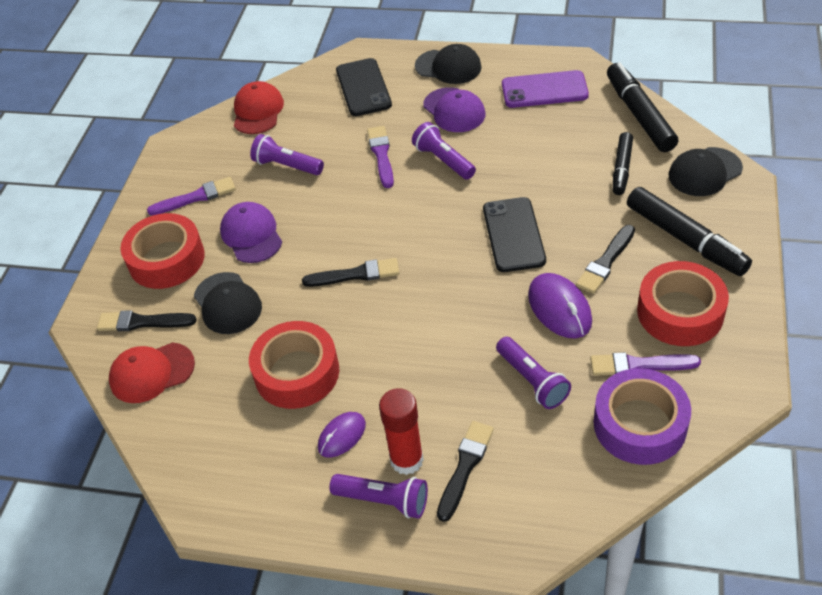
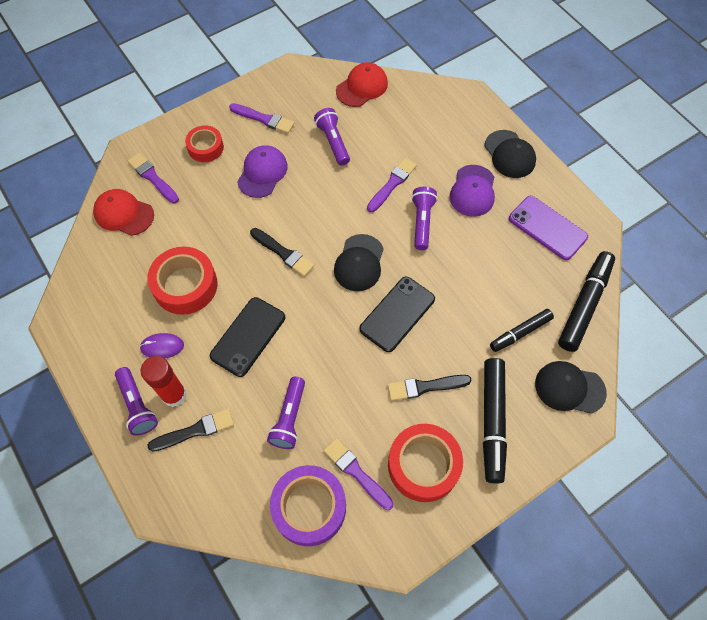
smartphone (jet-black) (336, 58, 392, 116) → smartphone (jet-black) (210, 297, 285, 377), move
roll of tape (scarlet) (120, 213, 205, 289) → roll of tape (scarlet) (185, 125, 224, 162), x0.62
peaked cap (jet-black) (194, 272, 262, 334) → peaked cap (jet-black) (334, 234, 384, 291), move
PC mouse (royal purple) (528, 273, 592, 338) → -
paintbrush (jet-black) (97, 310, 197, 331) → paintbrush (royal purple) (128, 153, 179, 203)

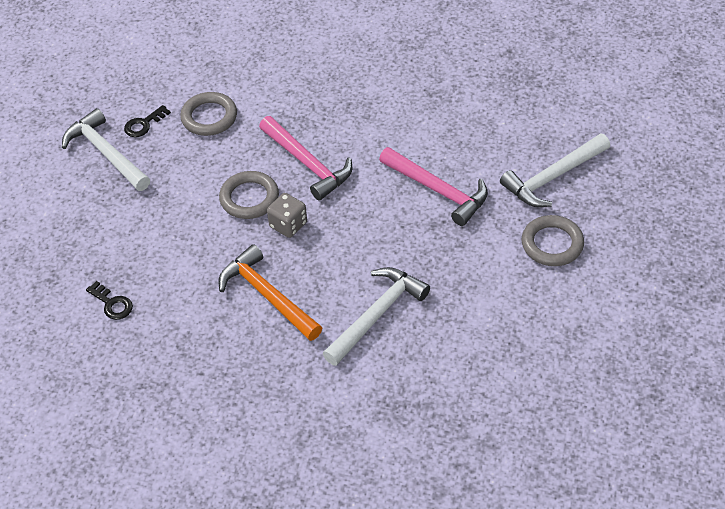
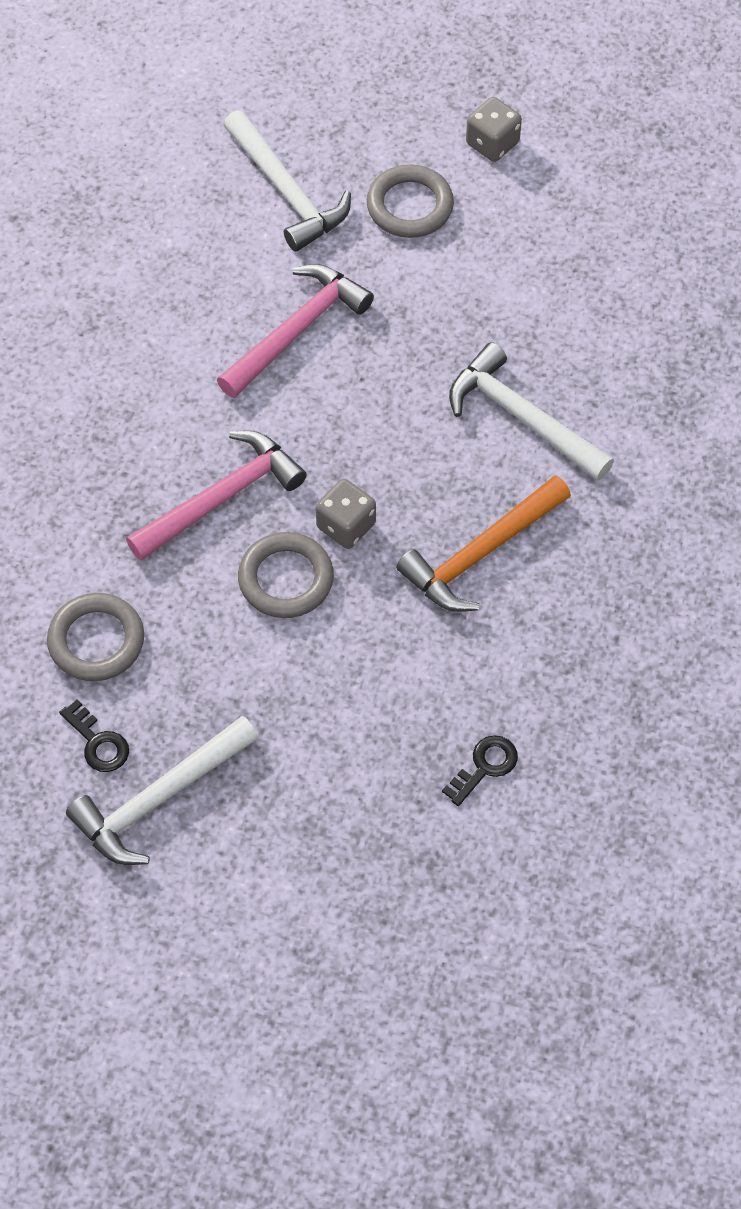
- → game die (gray) (466, 97, 522, 162)

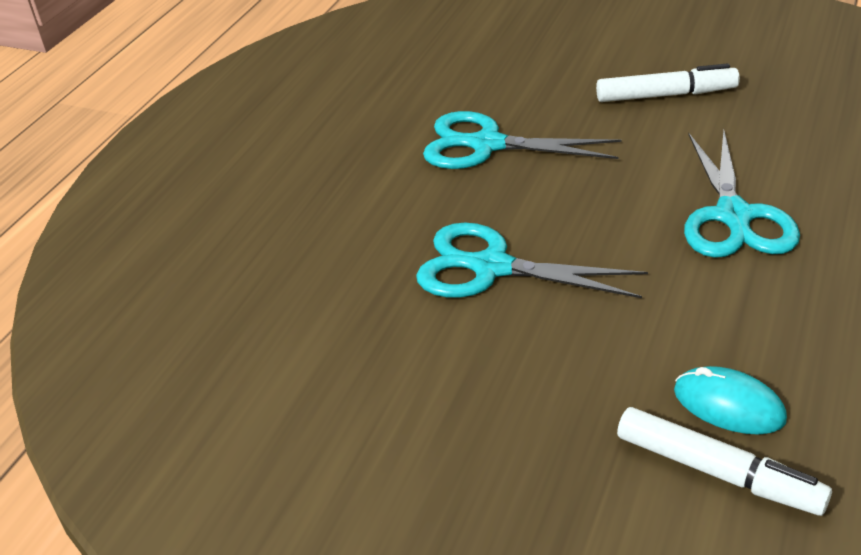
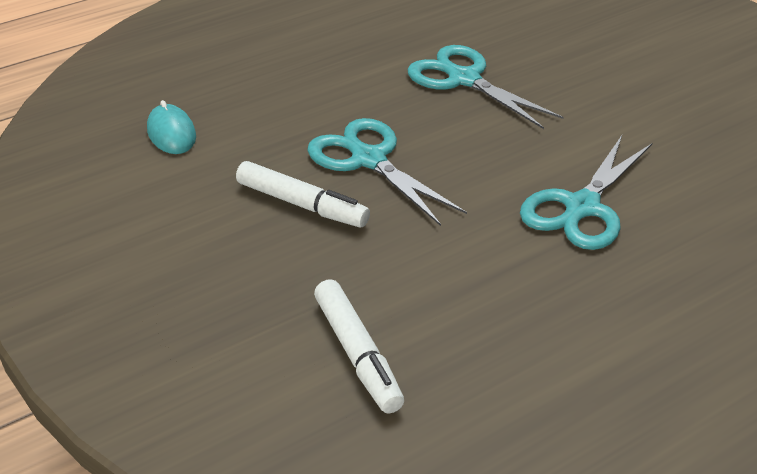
marker pen (pure white) (596, 63, 740, 102) → marker pen (pure white) (236, 161, 370, 227), move
PC mouse (turquoise) (674, 366, 787, 435) → PC mouse (turquoise) (147, 100, 196, 154), move

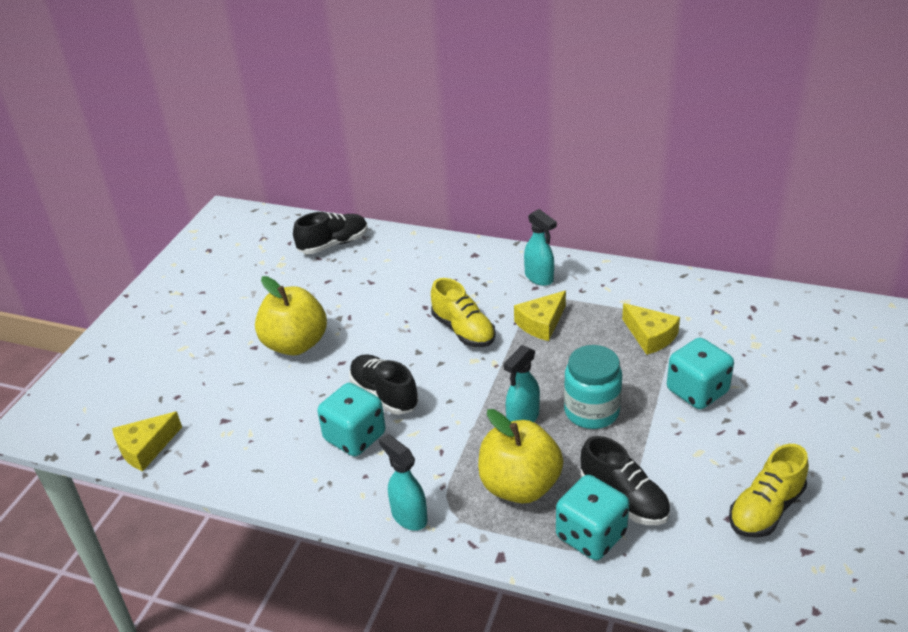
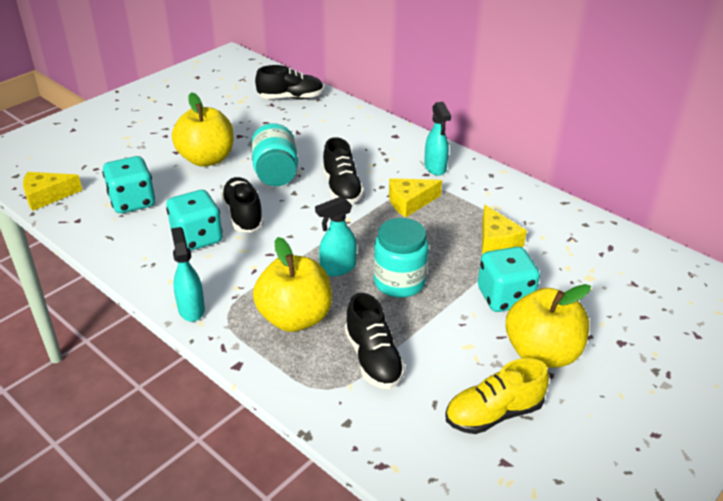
sneaker (yellow) (431, 278, 496, 347) → sneaker (jet-black) (322, 137, 364, 204)
game die (turquoise) (556, 475, 629, 560) → game die (turquoise) (102, 156, 155, 213), move
- → jar (turquoise) (251, 123, 298, 186)
- → toy apple (yellow) (506, 284, 591, 368)

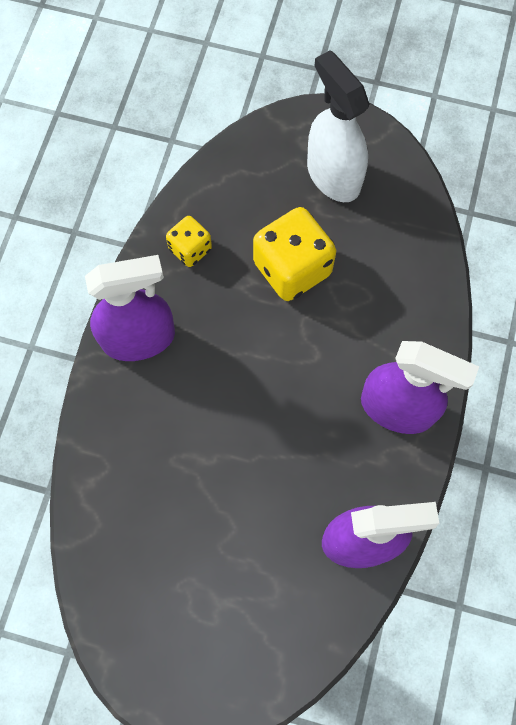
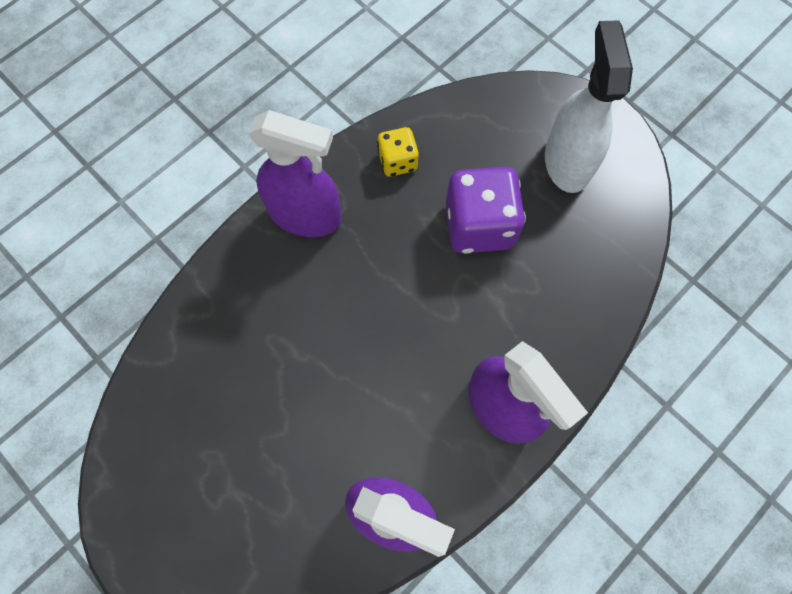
game die (yellow) (253, 207, 336, 301) → game die (royal purple) (446, 167, 526, 254)

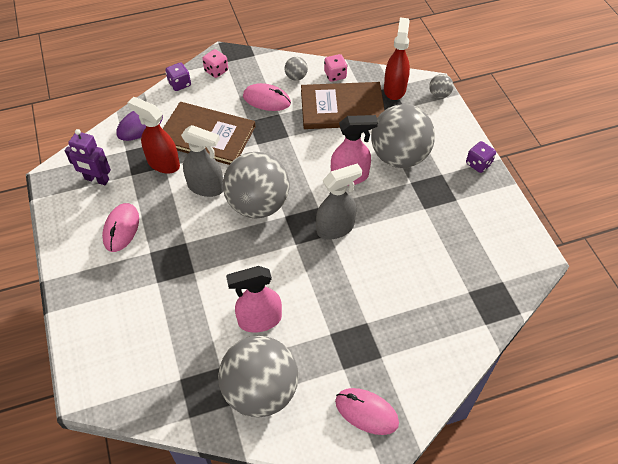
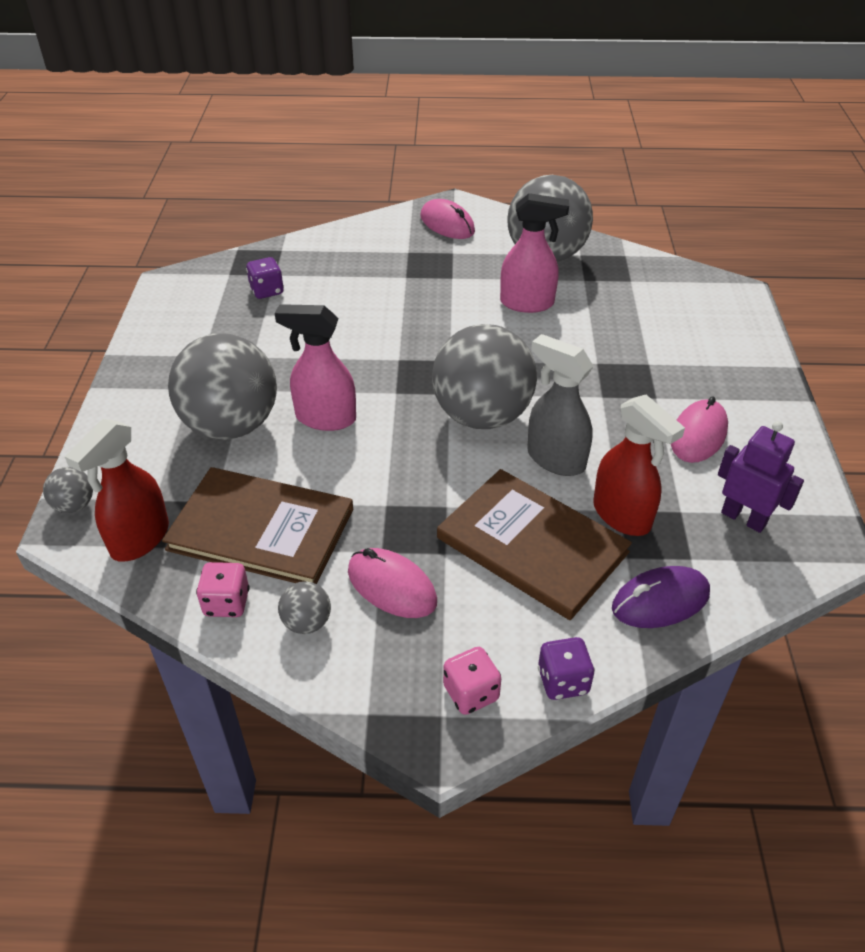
game die (royal purple) (466, 141, 496, 173) → game die (royal purple) (246, 257, 284, 299), move
sprayer (gray) (316, 163, 362, 240) → -

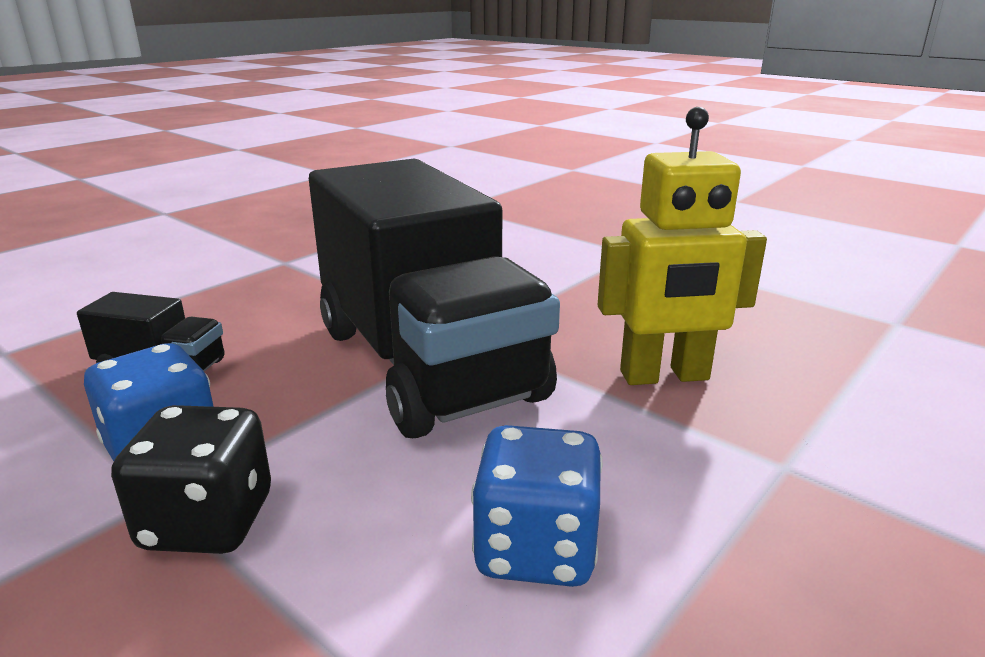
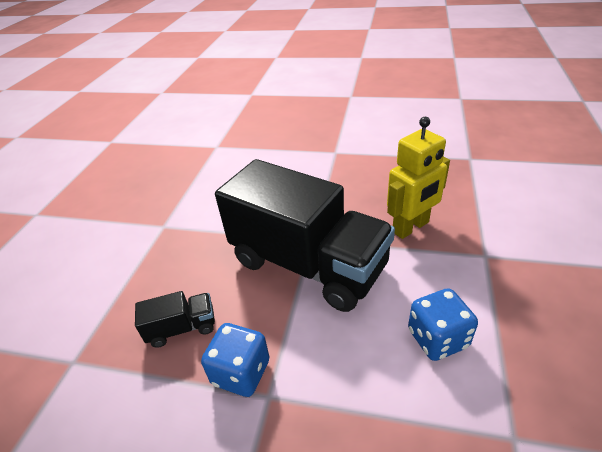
game die (jet-black) (111, 405, 271, 554) → -

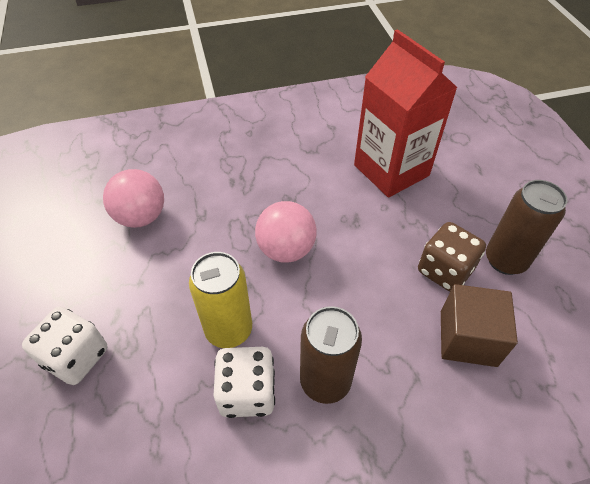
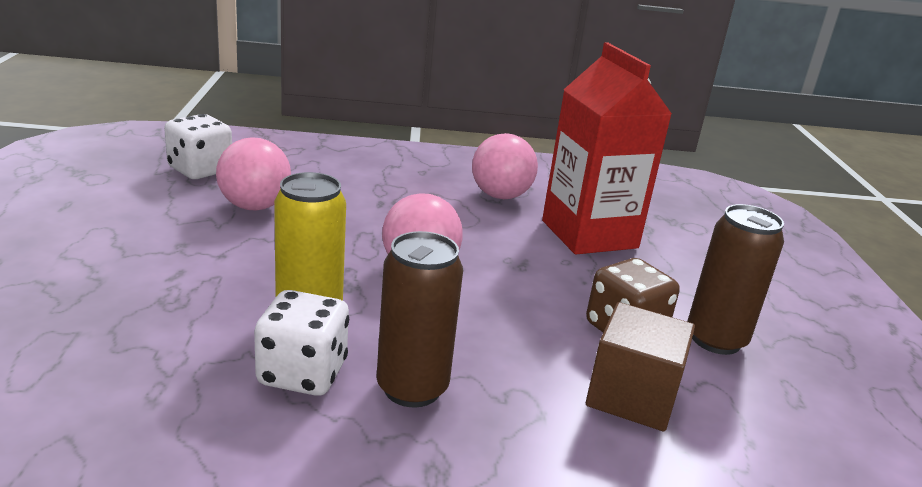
game die (pure white) (22, 307, 107, 385) → game die (pure white) (164, 114, 232, 179), move
- → ball (rosy) (472, 133, 538, 199)

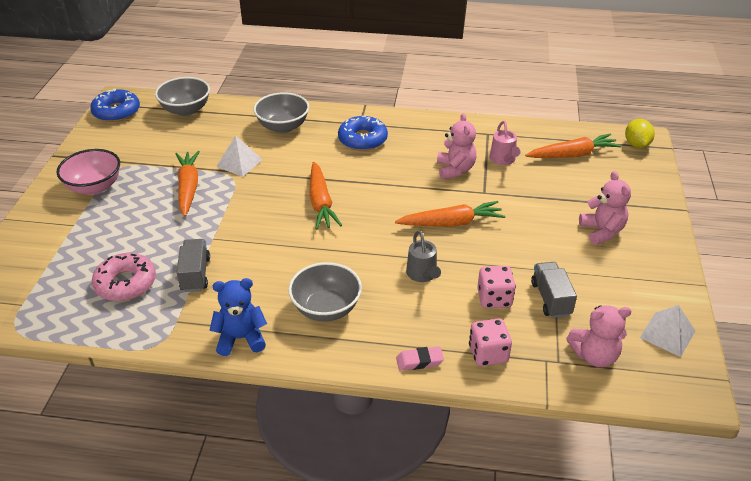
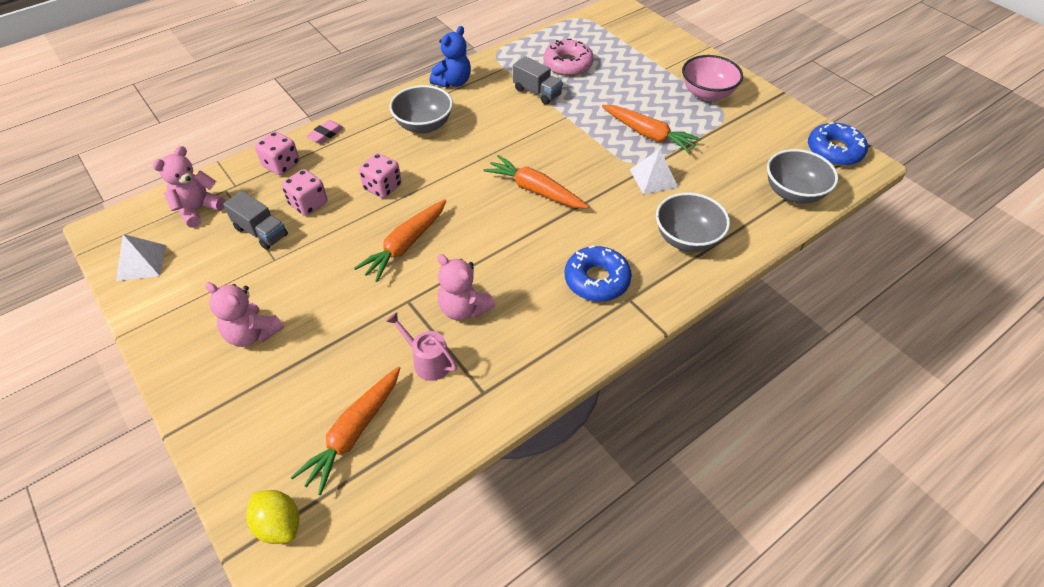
watering pot (gray) (406, 231, 441, 282) → game die (rosy) (359, 153, 402, 198)

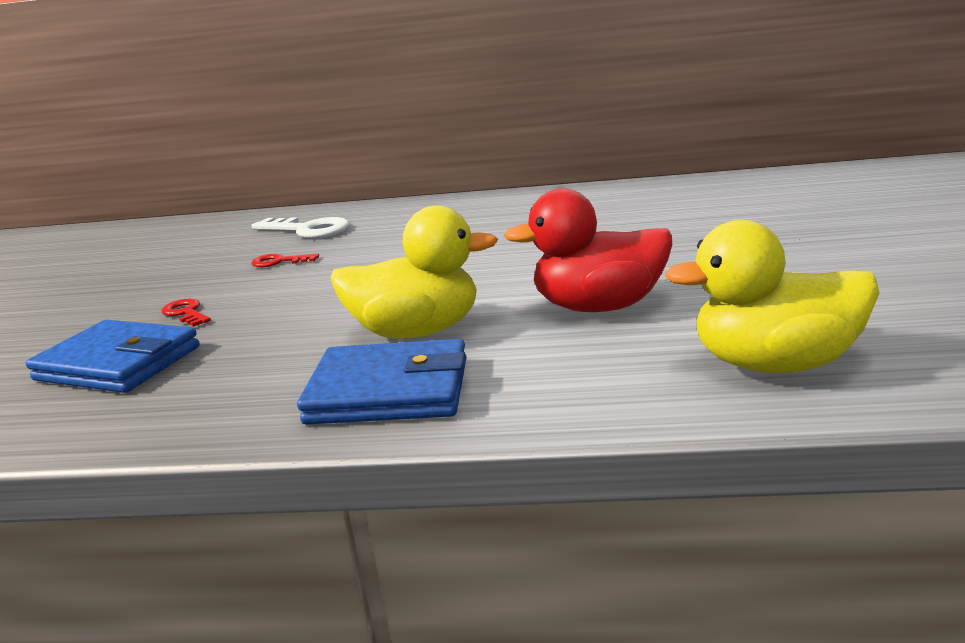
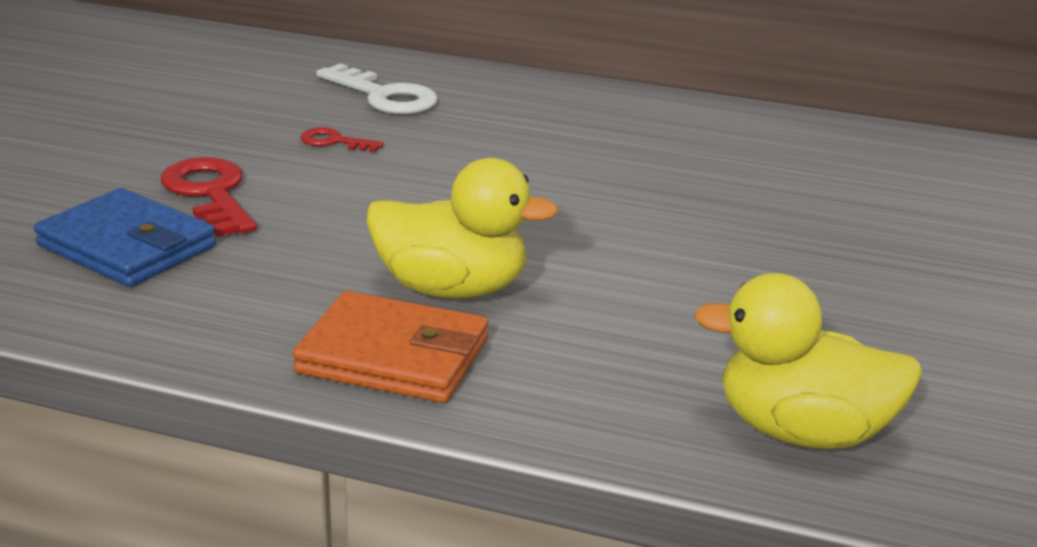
duck (scarlet) (504, 188, 672, 312) → -
key (scarlet) (161, 299, 211, 327) → key (scarlet) (161, 157, 257, 237), x1.84
billfold (blue) (297, 339, 467, 425) → billfold (bright orange) (293, 291, 488, 403)

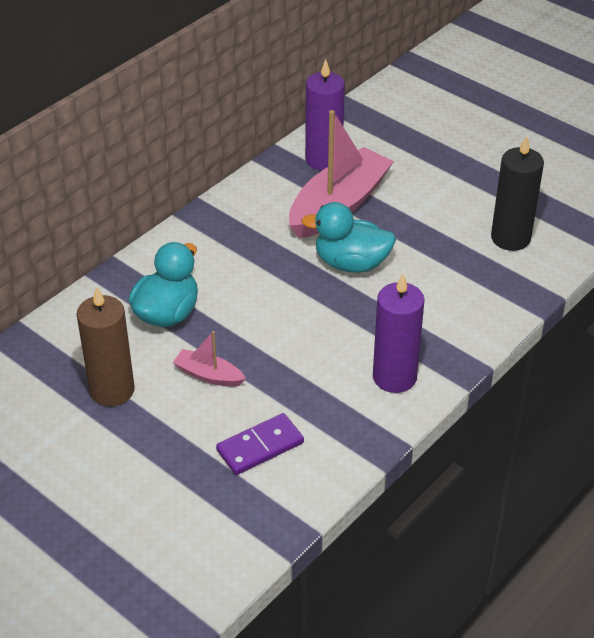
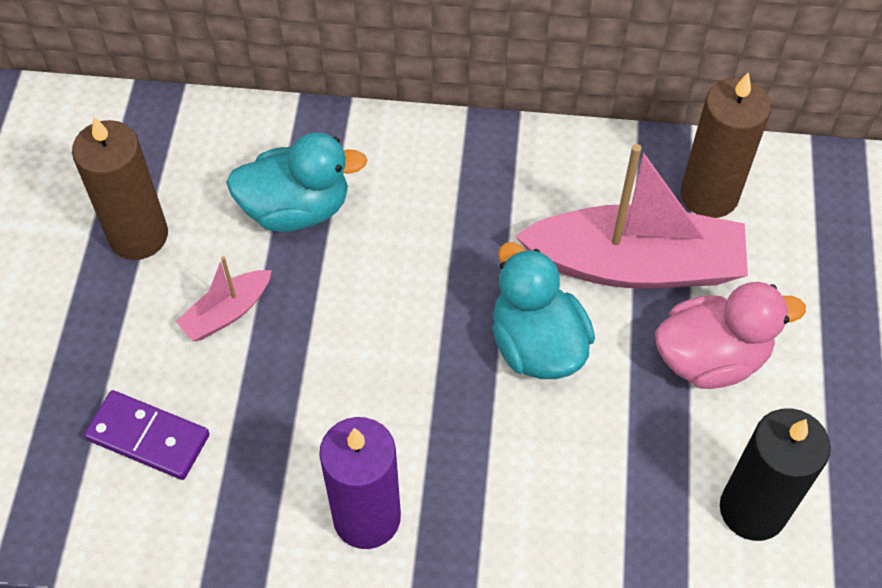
candle (royal purple) (305, 59, 345, 171) → candle (dark brown) (681, 72, 771, 218)
toy boat (rosy) (173, 331, 246, 387) → toy boat (rosy) (176, 256, 272, 341), 120 degrees counterclockwise
- → duck (rosy) (655, 282, 806, 389)

